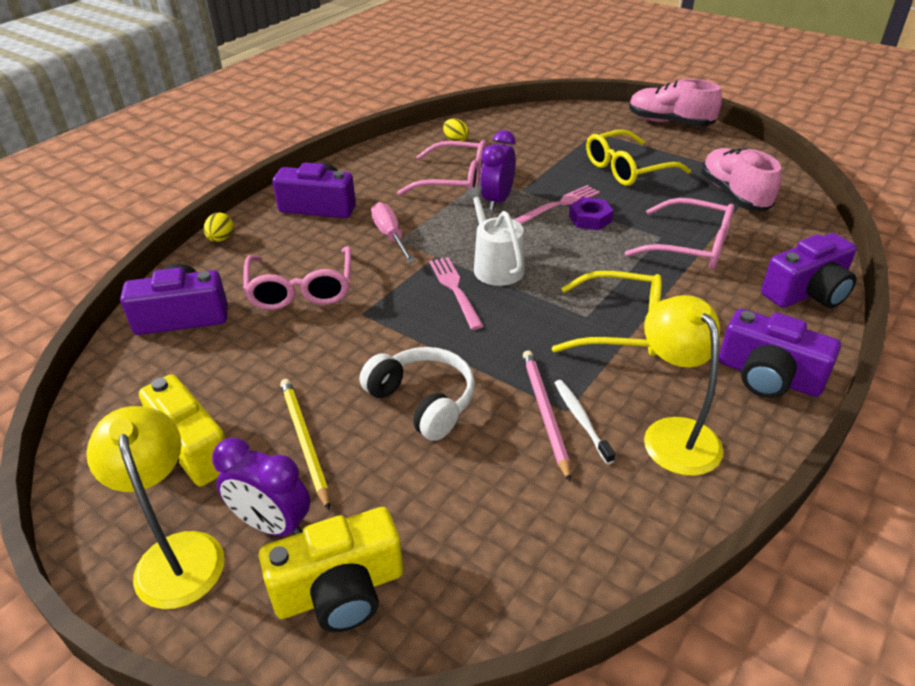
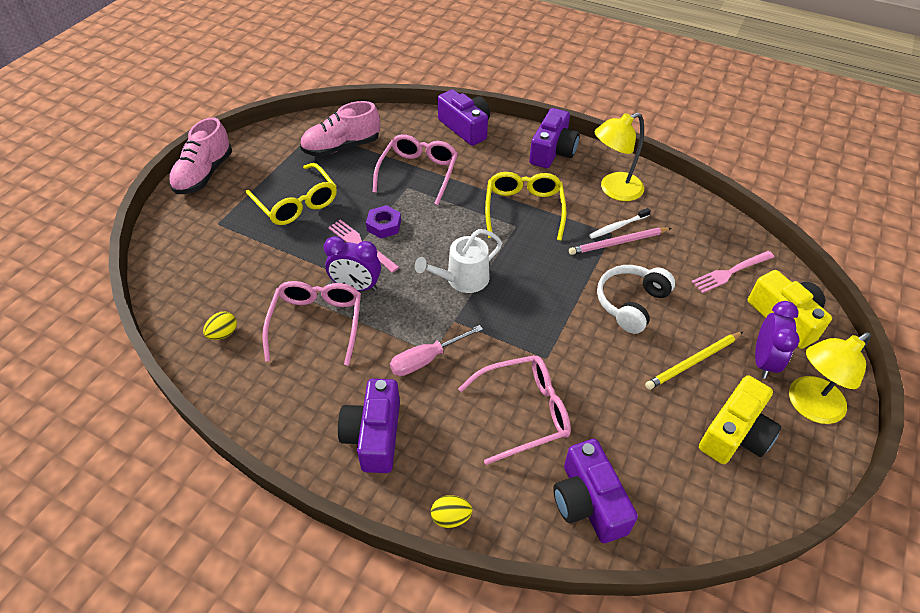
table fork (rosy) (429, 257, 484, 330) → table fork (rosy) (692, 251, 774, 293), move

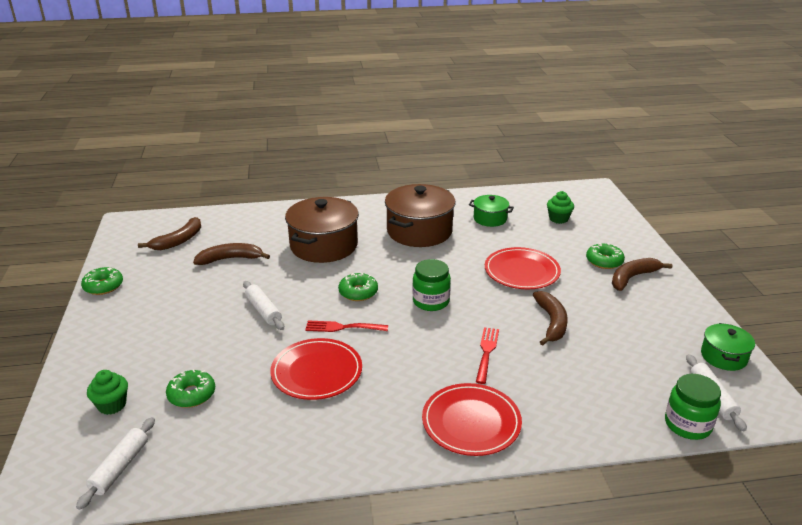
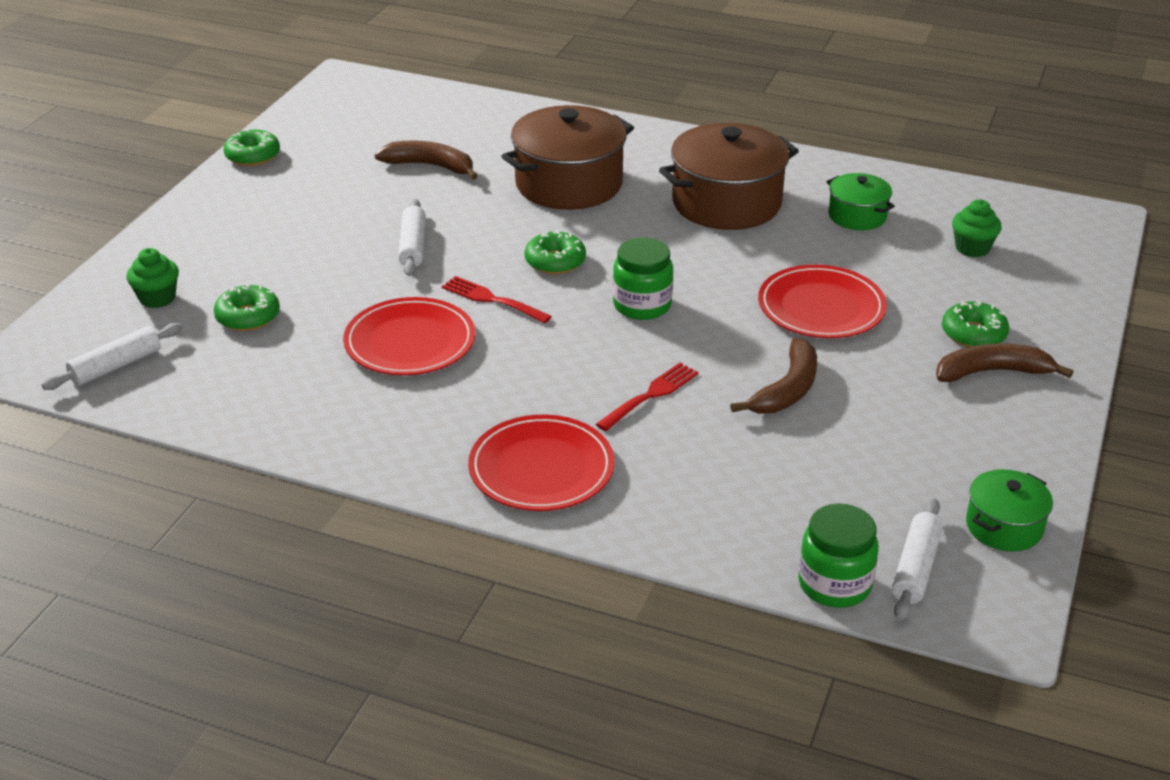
banana (dark brown) (138, 217, 201, 250) → -

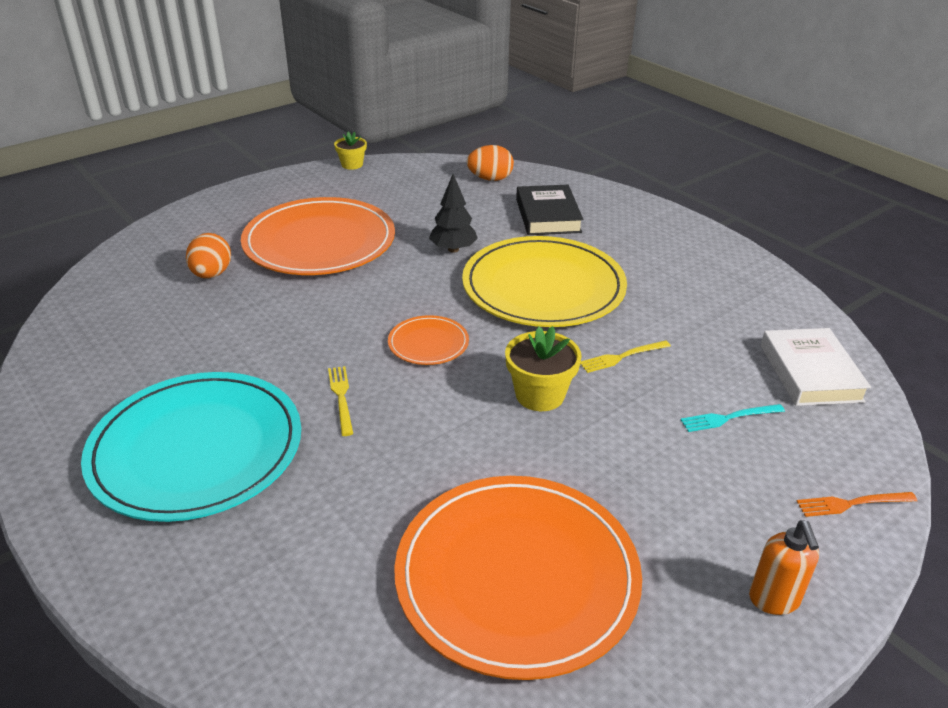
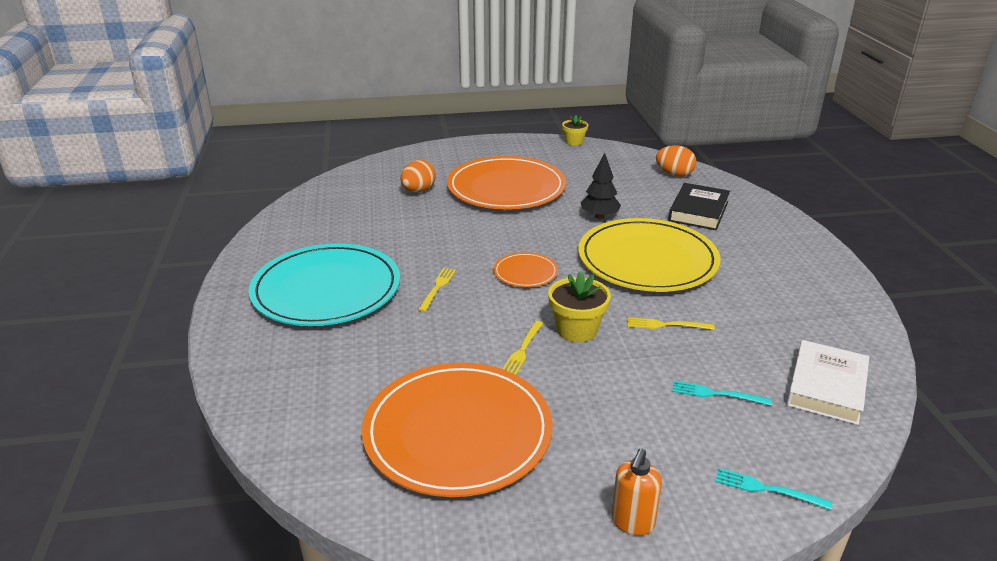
table fork (bright orange) (796, 492, 917, 517) → table fork (turquoise) (715, 468, 832, 510)
- → table fork (yellow) (503, 321, 543, 375)

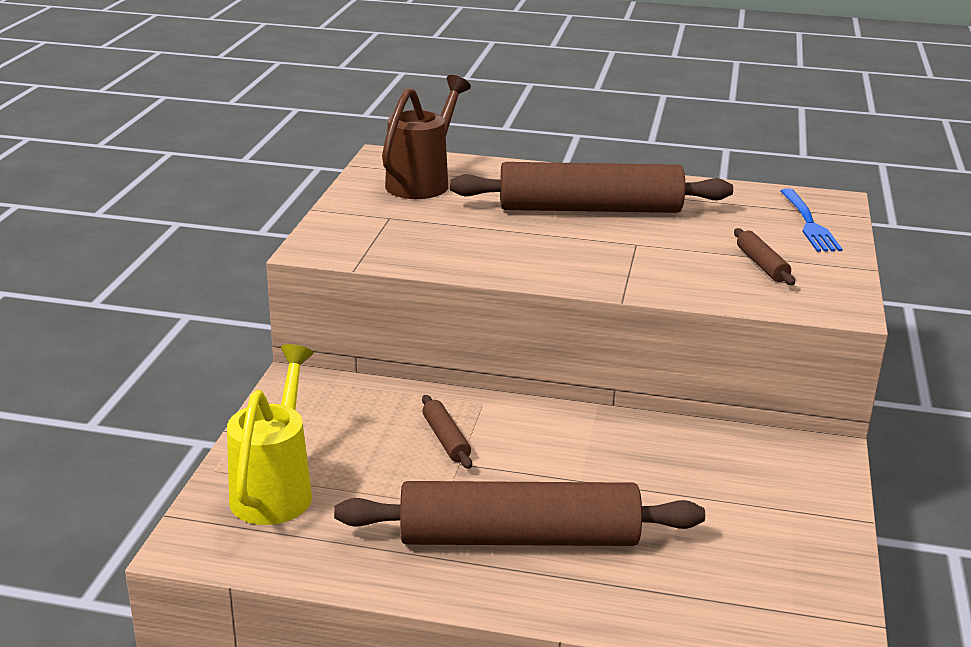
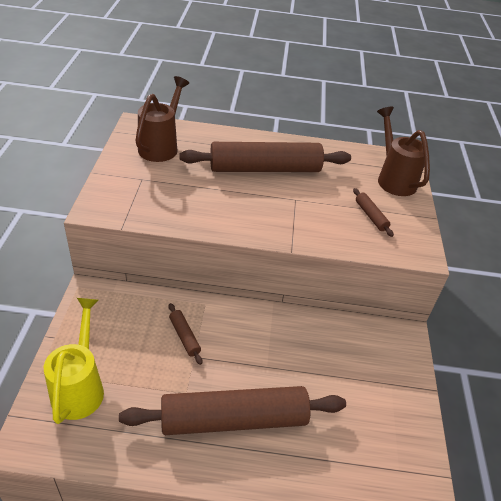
table fork (blue) (781, 189, 843, 252) → watering pot (dark brown) (377, 107, 430, 196)

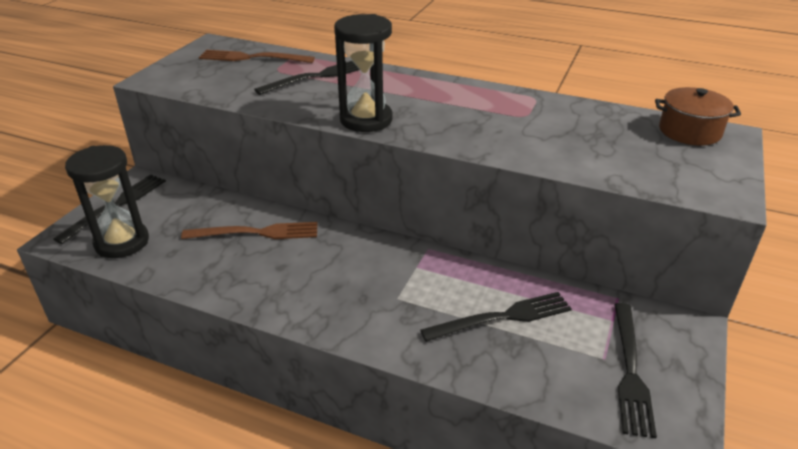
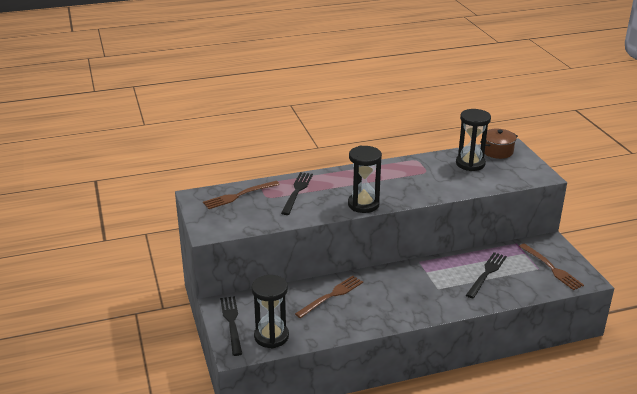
table fork (jet-black) (614, 303, 657, 438) → table fork (dark brown) (519, 243, 584, 290)
- → sand timer (jet-black) (456, 109, 491, 171)

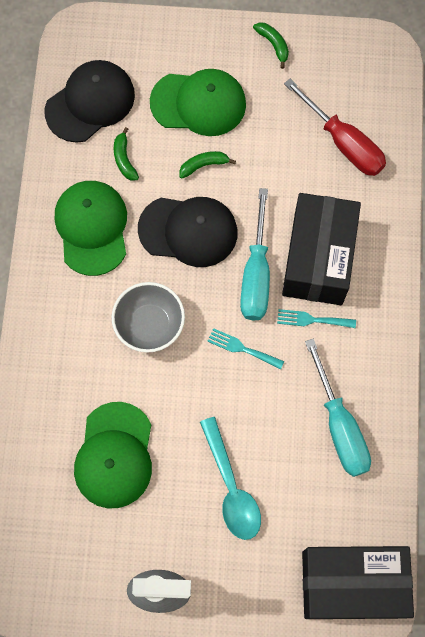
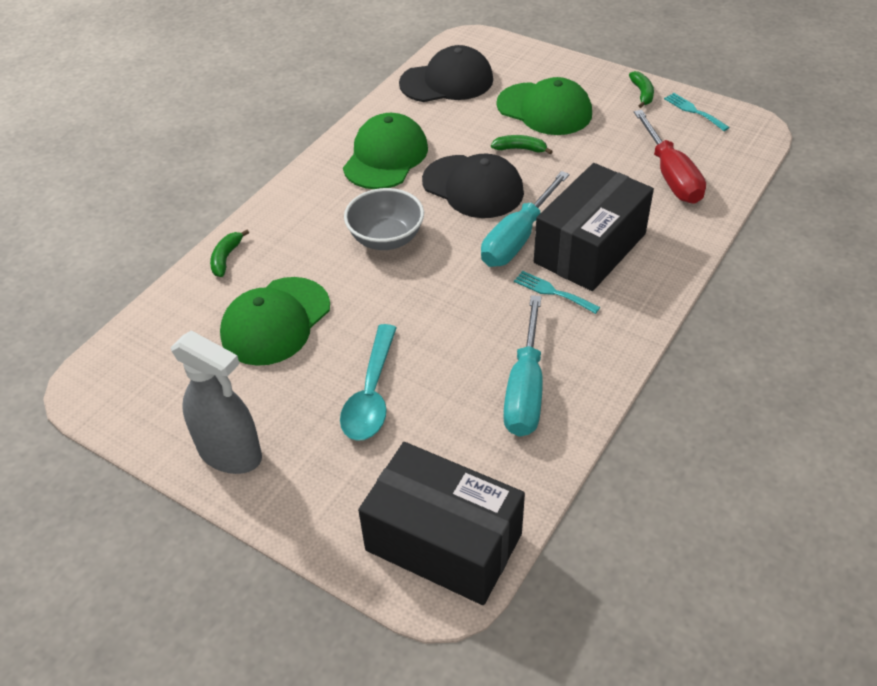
banana (green) (114, 127, 139, 181) → banana (green) (210, 230, 249, 277), move
table fork (turquoise) (207, 328, 284, 369) → table fork (turquoise) (664, 93, 730, 131), move

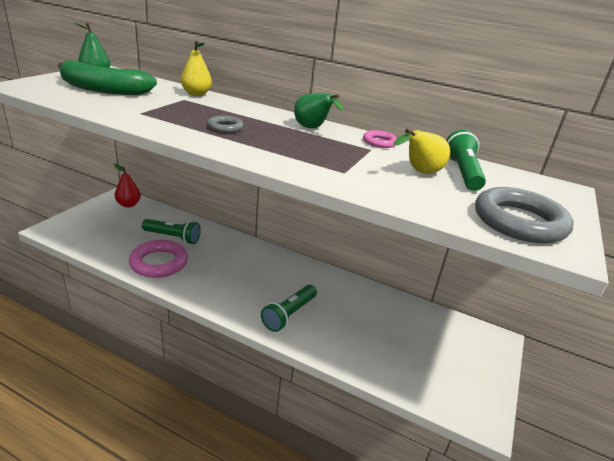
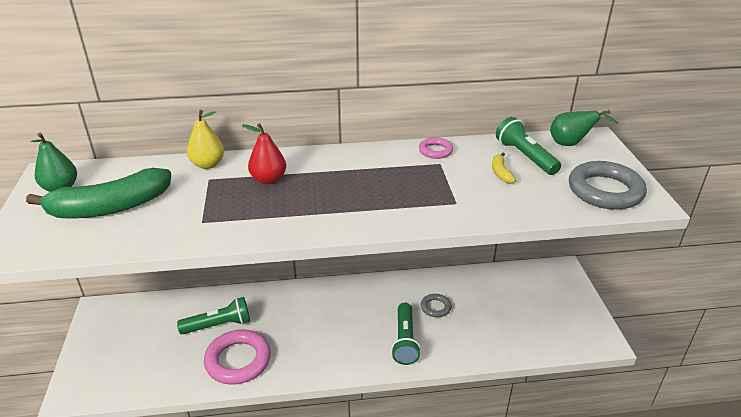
pear (green) (294, 93, 344, 128) → pear (green) (550, 110, 619, 146), move
hoop (gray) (207, 116, 244, 133) → hoop (gray) (421, 294, 451, 317), move
pear (yellow) (394, 129, 450, 174) → banana (yellow) (492, 153, 516, 184)
pear (scarlet) (114, 163, 141, 207) → pear (scarlet) (242, 124, 286, 184), move

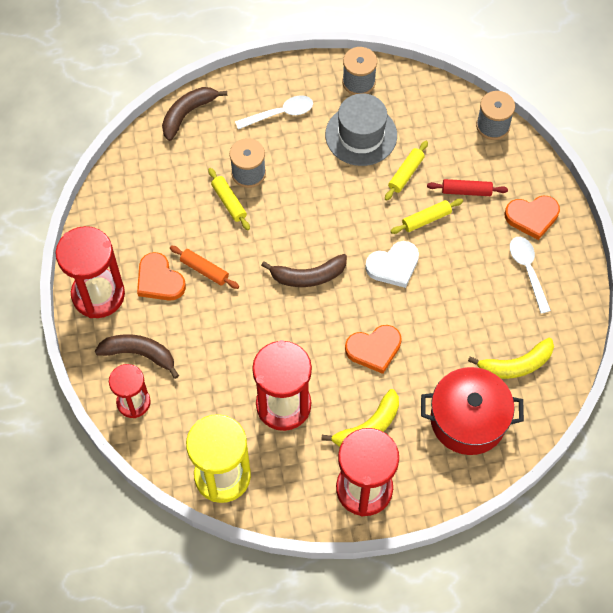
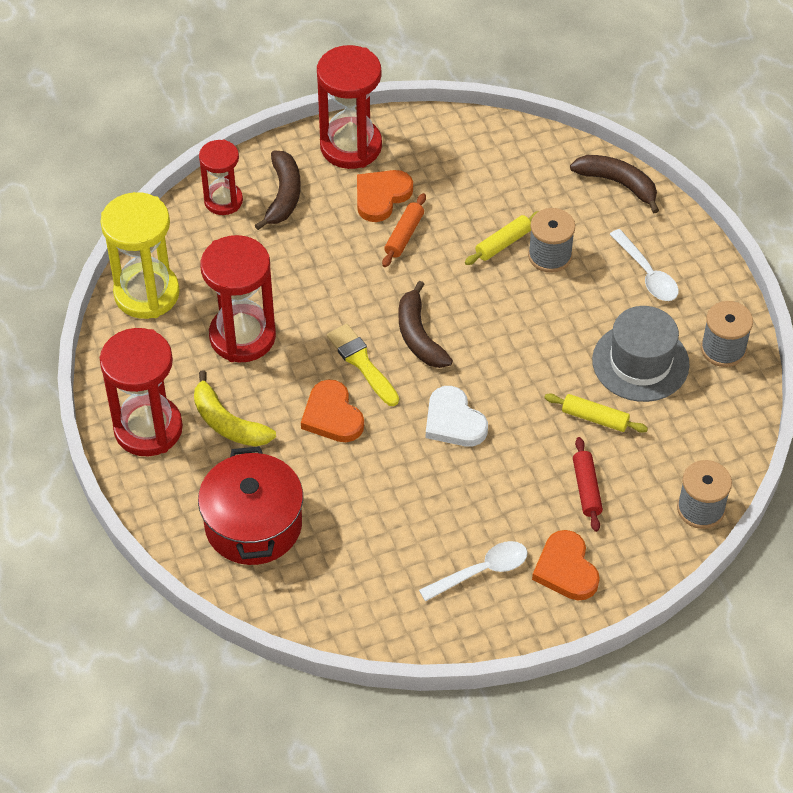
pastry roller (yellow) (391, 199, 463, 234) → -
banana (yellow) (468, 338, 554, 379) → -
- → paintbrush (yellow) (327, 324, 399, 406)

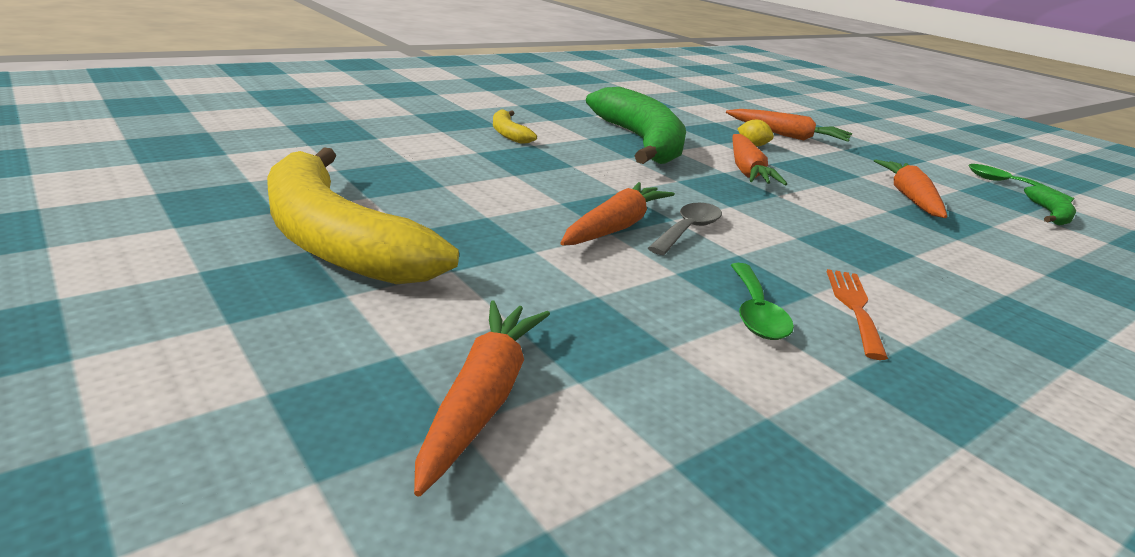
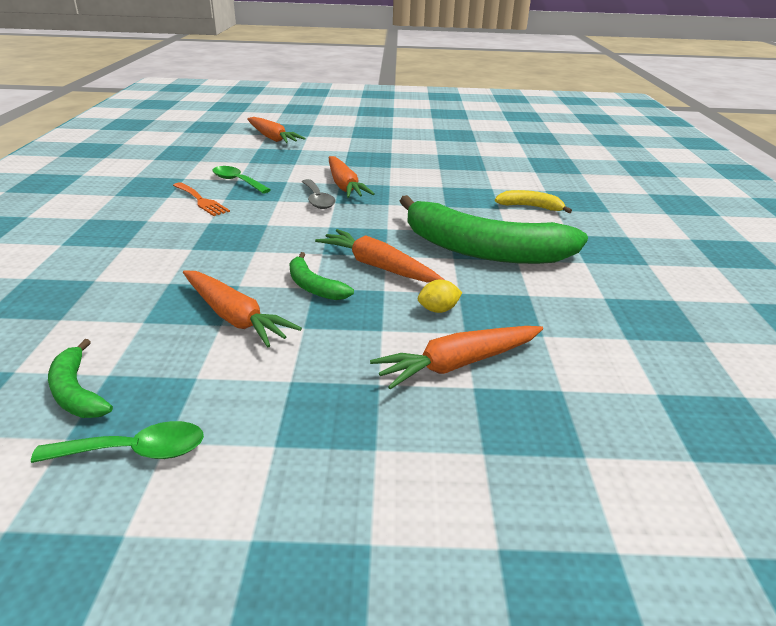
banana (yellow) (267, 148, 459, 284) → -
- → banana (green) (289, 252, 354, 300)

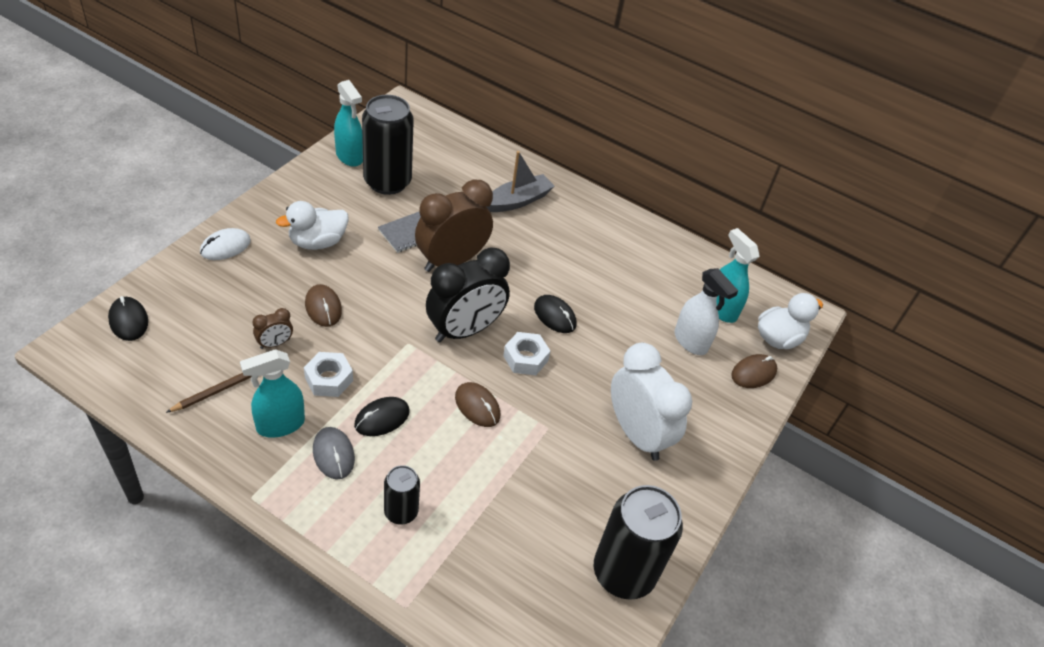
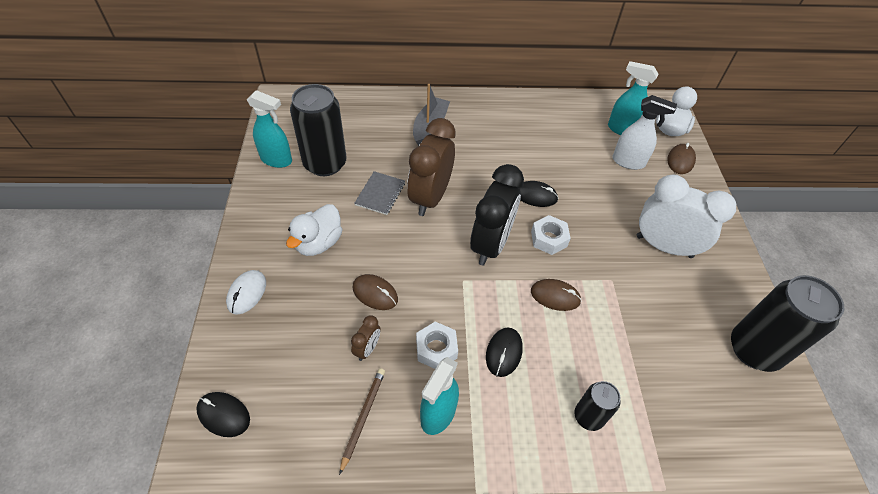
PC mouse (gray) (313, 427, 355, 480) → -

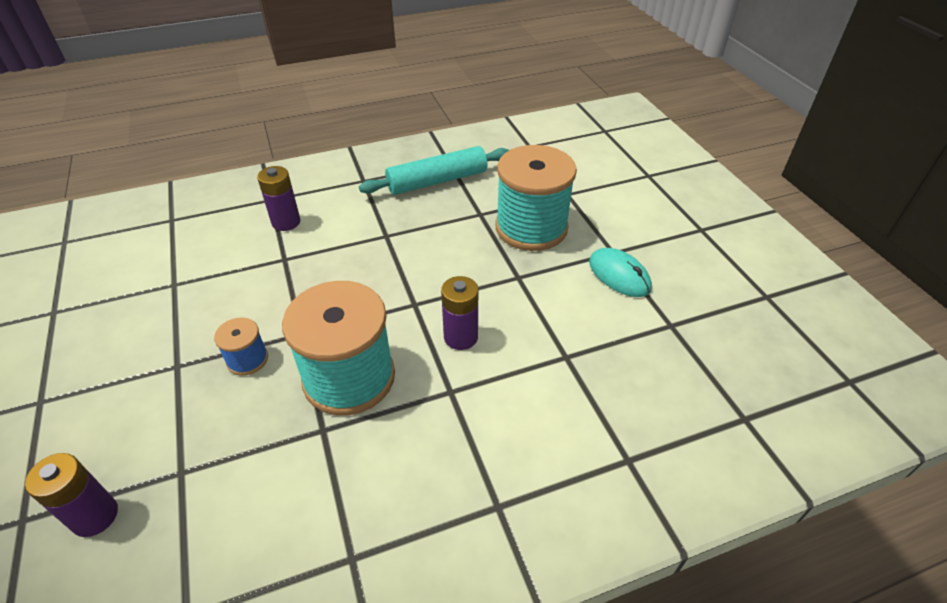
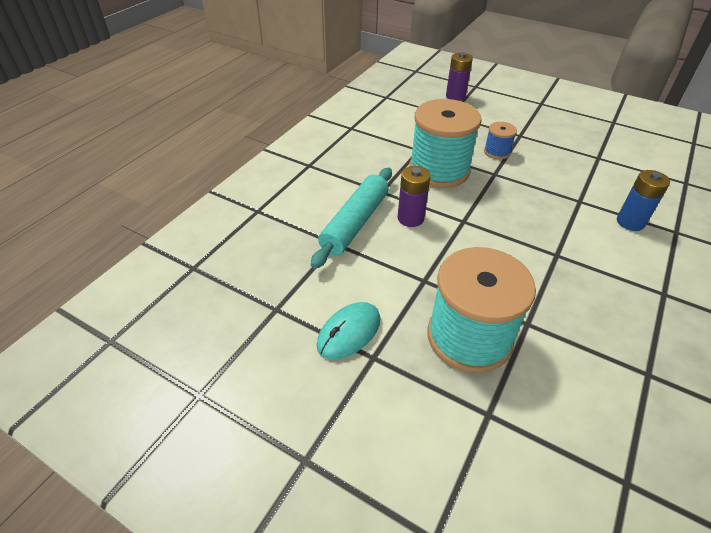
pastry roller (turquoise) (359, 146, 509, 195) → pastry roller (turquoise) (311, 168, 392, 269), move
power cell (royal purple) (257, 166, 301, 231) → power cell (blue) (617, 170, 670, 231)
PC mouse (turquoise) (589, 248, 652, 297) → PC mouse (turquoise) (316, 302, 380, 360), 60 degrees counterclockwise

